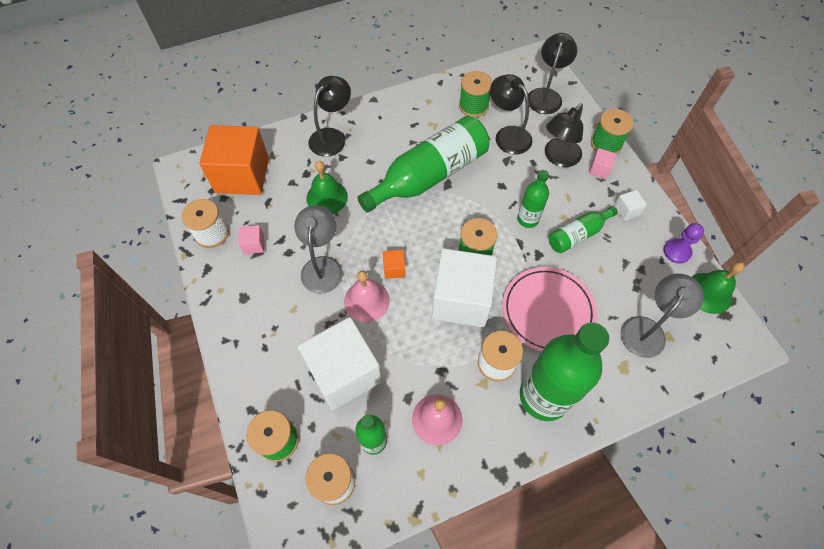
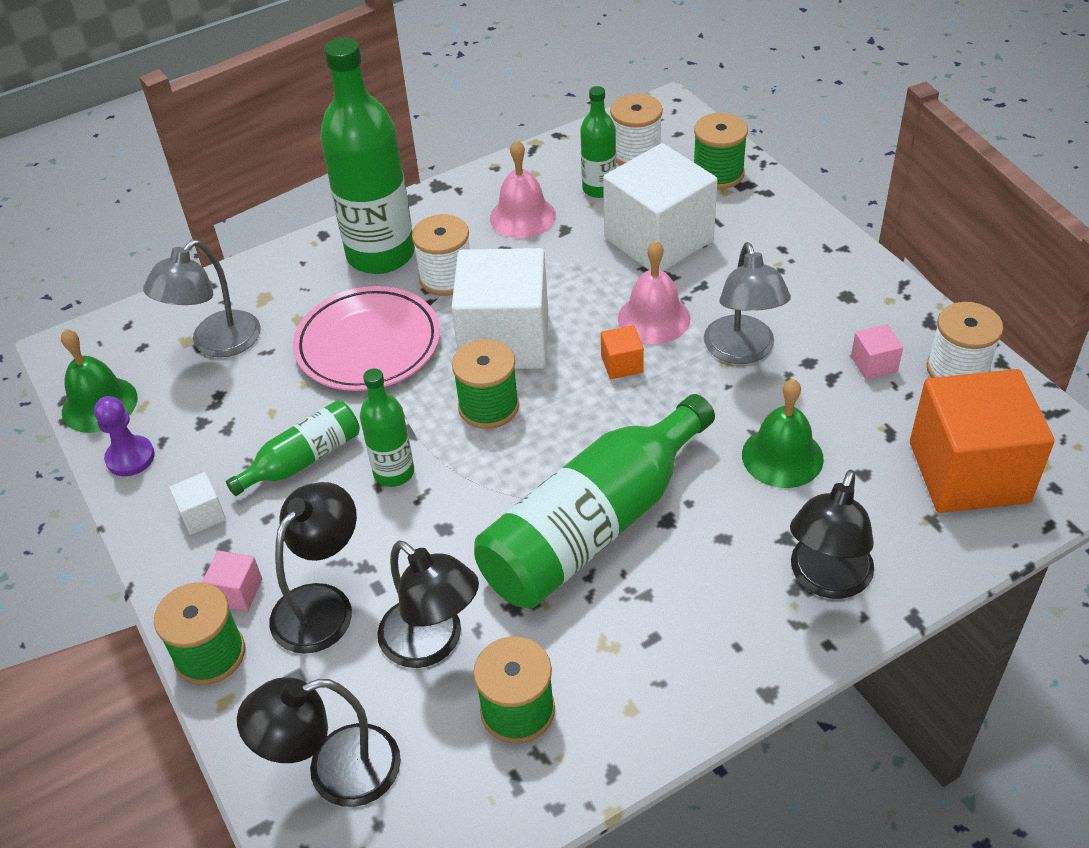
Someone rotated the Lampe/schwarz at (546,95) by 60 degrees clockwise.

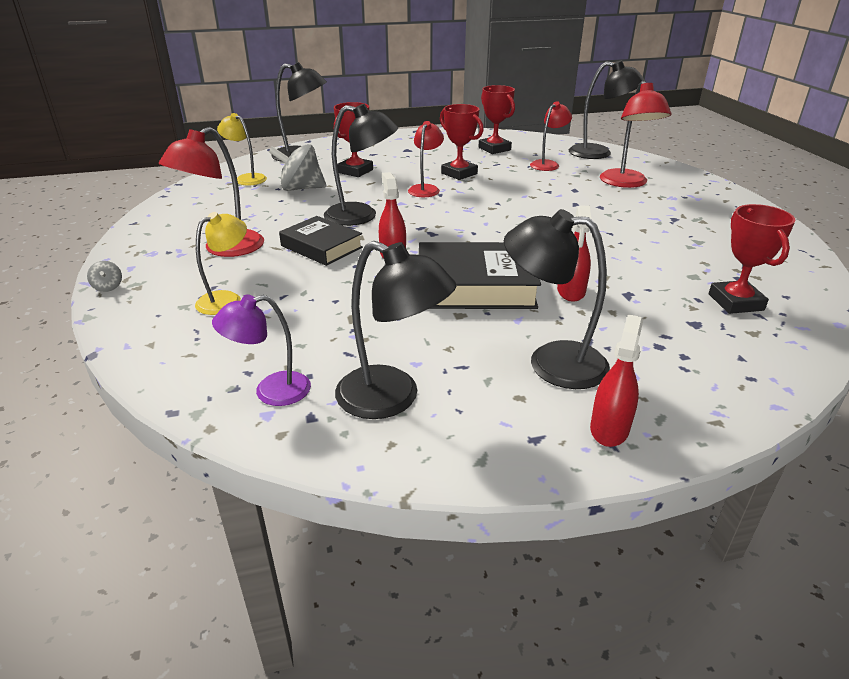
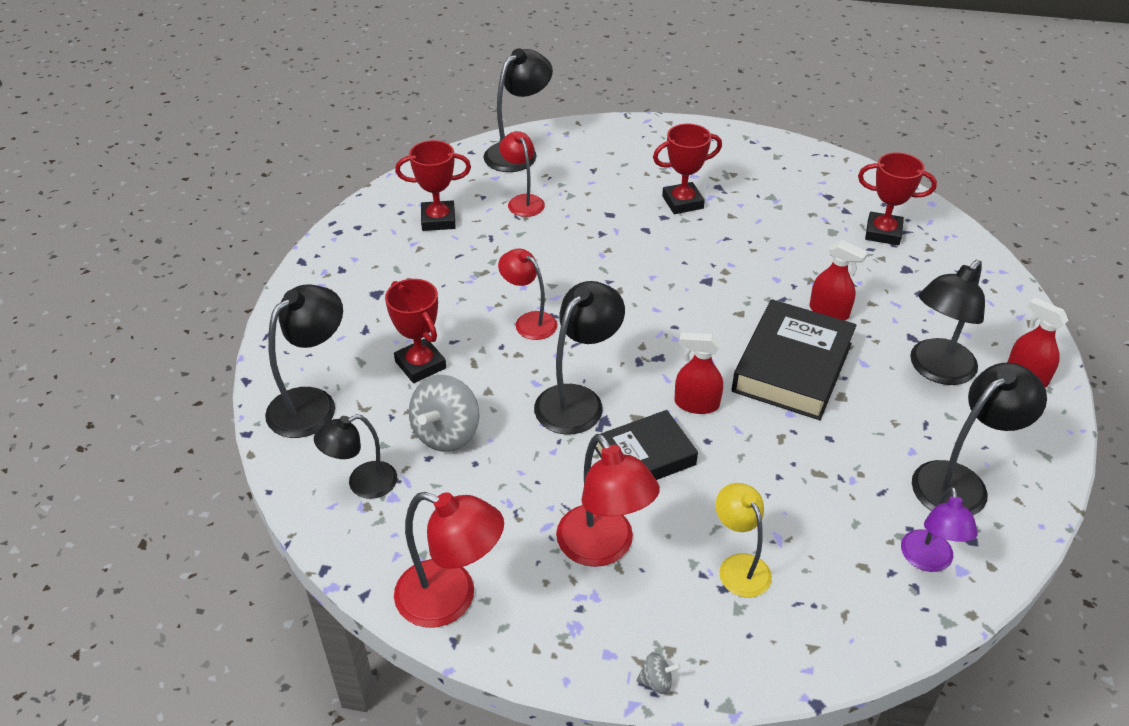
Someone repainted the Lampe/gelb at (246,178), which became the Lampe/schwarz at (362,484).
Someone carried the Lampe/rot from (626,183) to (451,599).
Someone carried the Pokal/rot from (459,173) to (682,202).

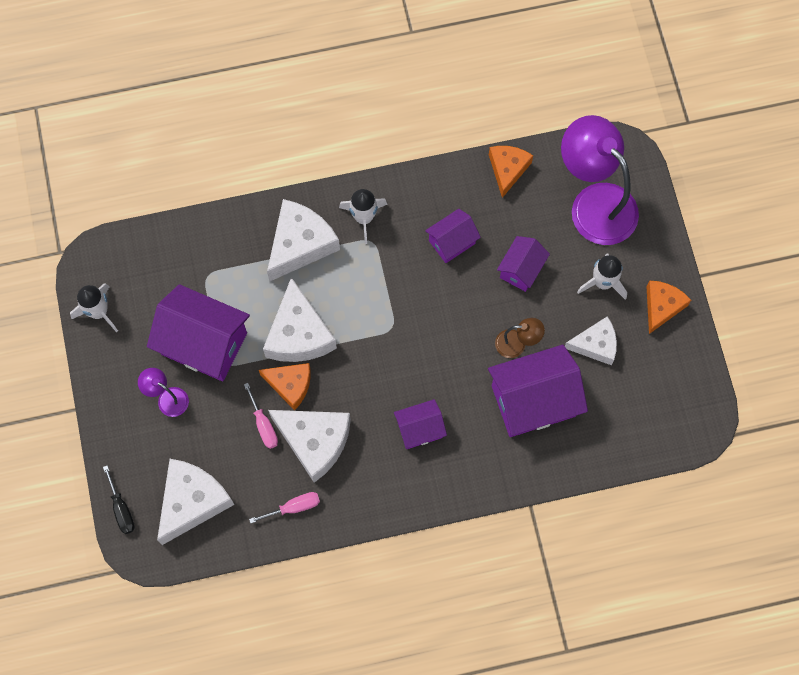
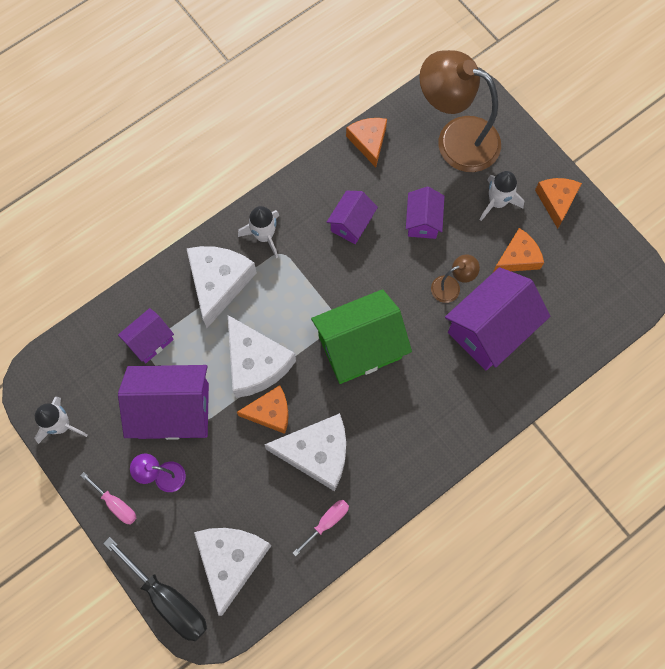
Someone carried the Schraubenzieher/rosa from (263,425) to (116,504).
Someone scaled the Schraubenzieher/schwarz at (121,509) by 1.82.
Someone carried the Haus/lila from (419,429) to (150,341).
Someone put down the Haus/grün at (360,347).
Someone repainted the Lampe/lila at (594,203), which became the Lampe/braun at (456,139).
Someone repainted the Käse/weiß at (595,344), which became the Käse/orange at (517,257).

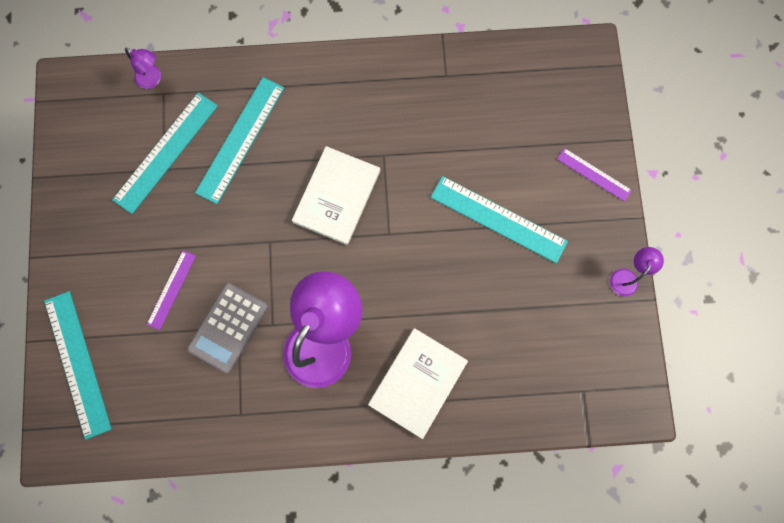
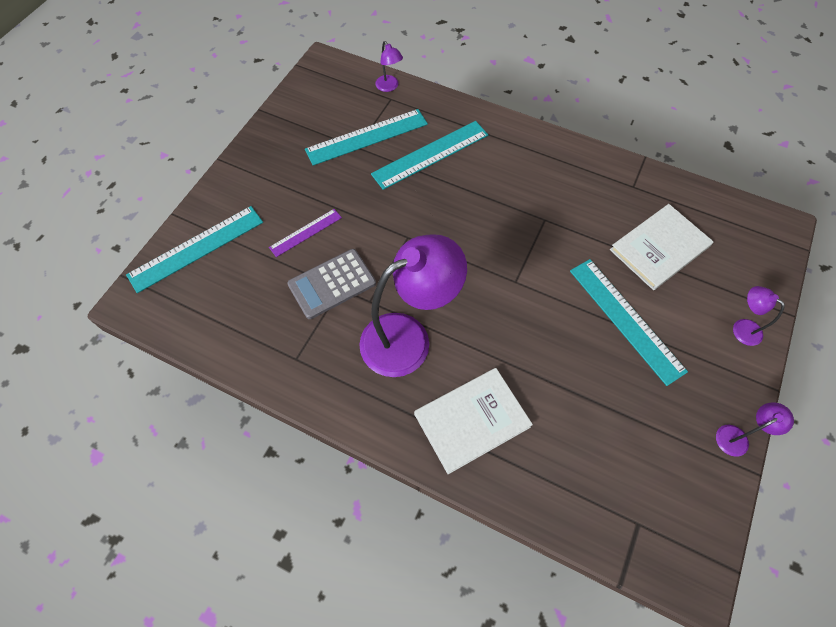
Someone rotated the Lineal/türkis at (78,363) by 45 degrees clockwise.
Someone carried the Buch/weiß from (337,196) to (659,248).
Someone swapped the Lineal/lila at (594,174) for the Lampe/lila at (741,328).

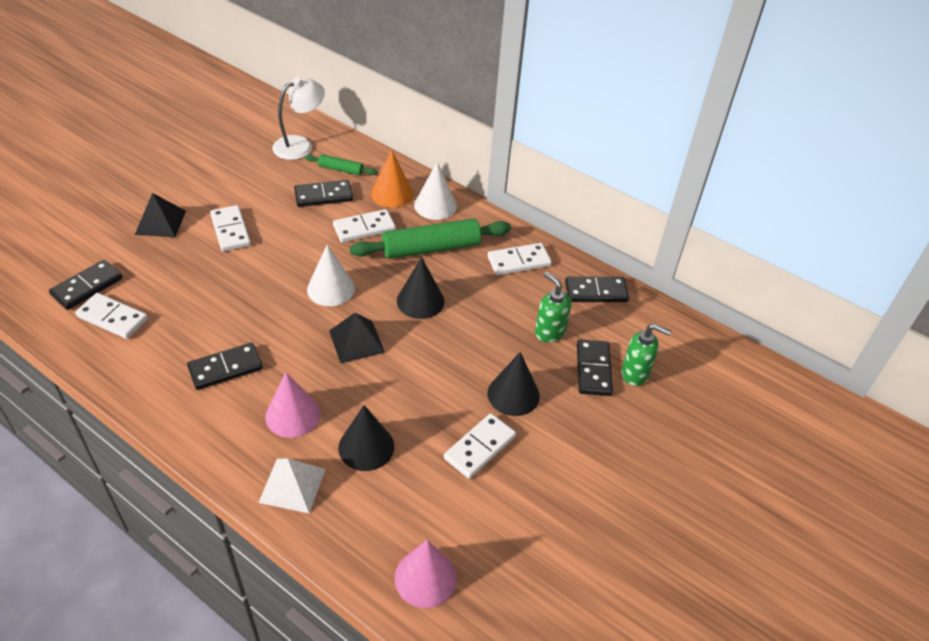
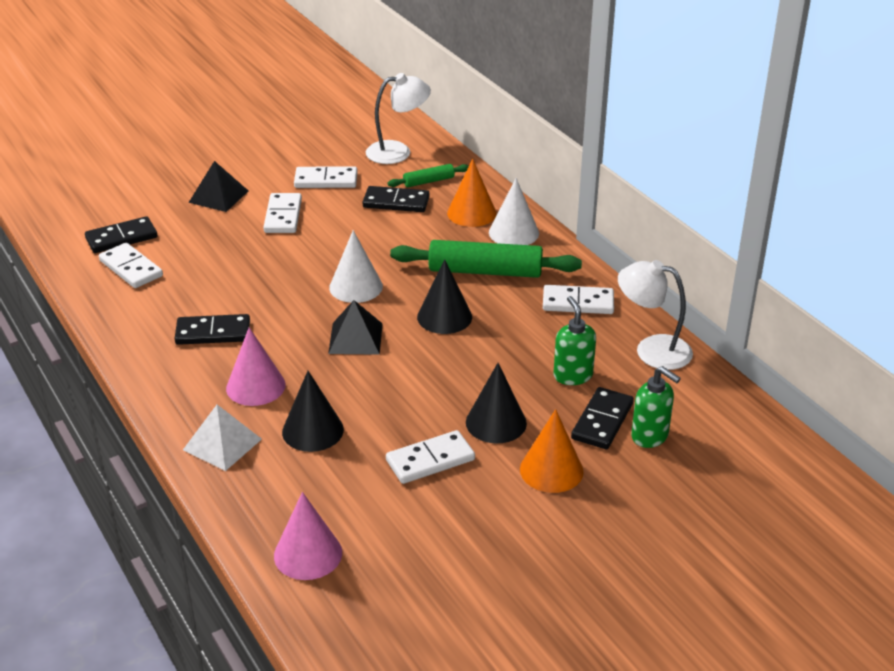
Someone carried the Dominostein/weiß from (364,228) to (326,180).
Someone rotated the Nudelholz/grün at (341,169) by 60 degrees counterclockwise.
Someone put down the Kegel/orange at (551,470).
Someone swapped the Dominostein/schwarz at (596,292) for the Lampe/weiß at (652,350).

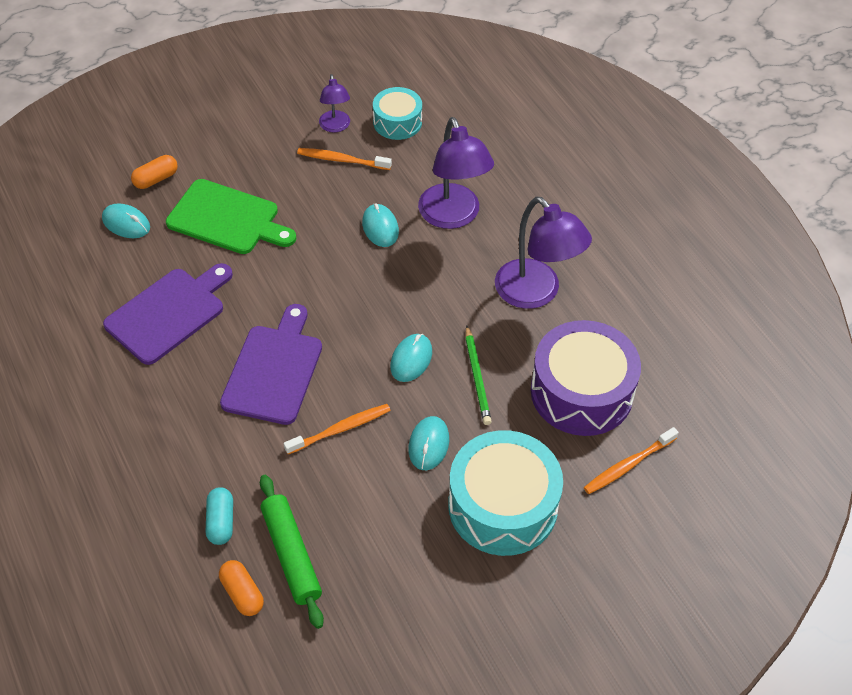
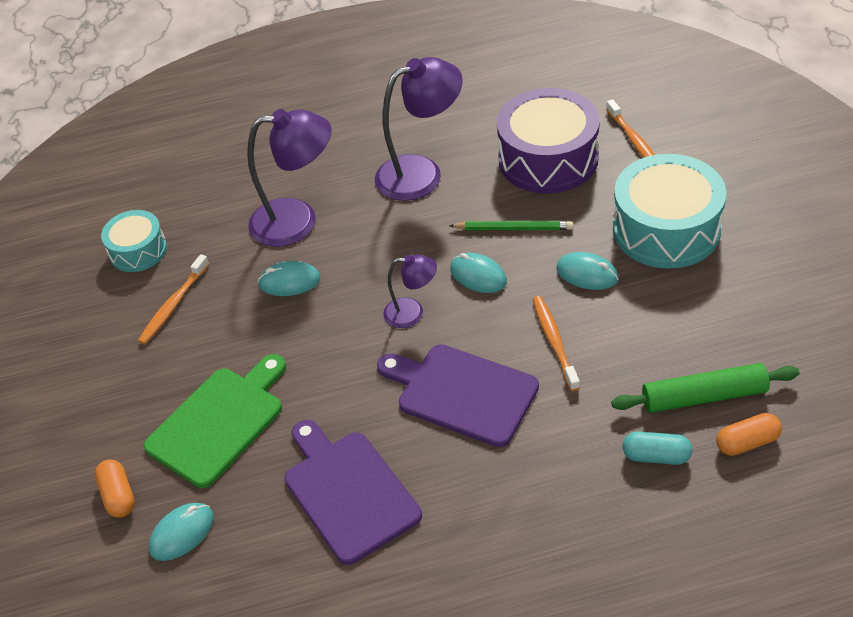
Someone carried the Lampe/lila from (335,126) to (412,313).

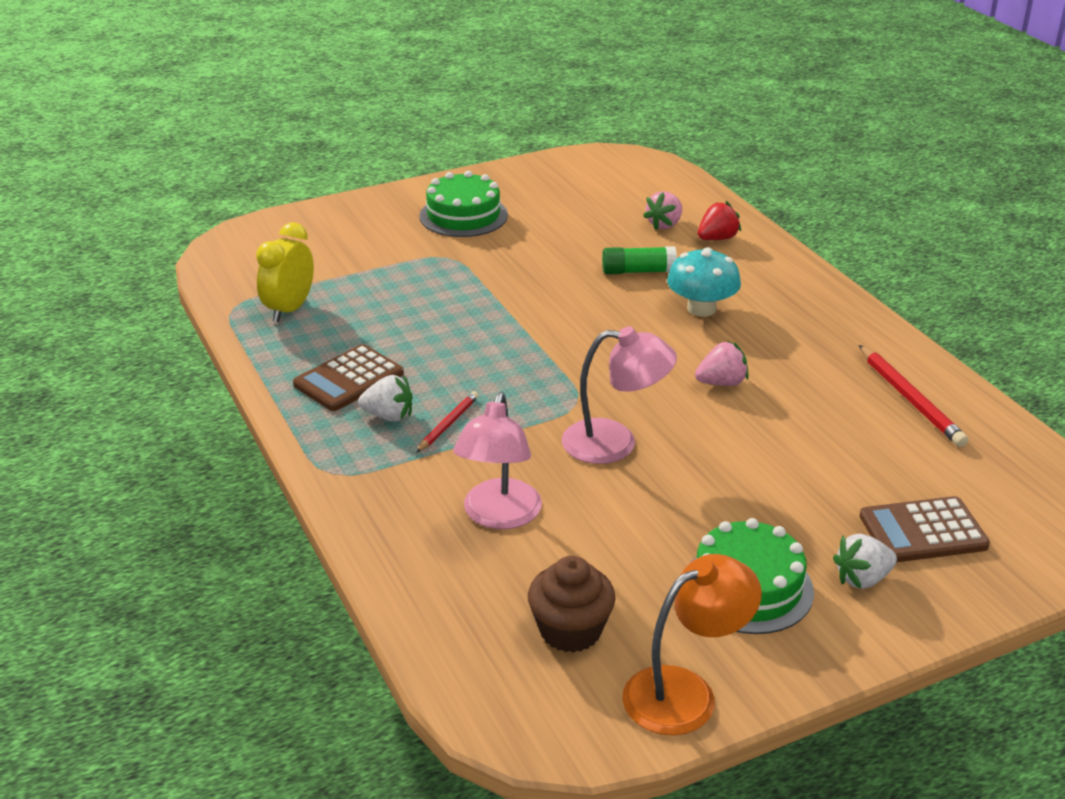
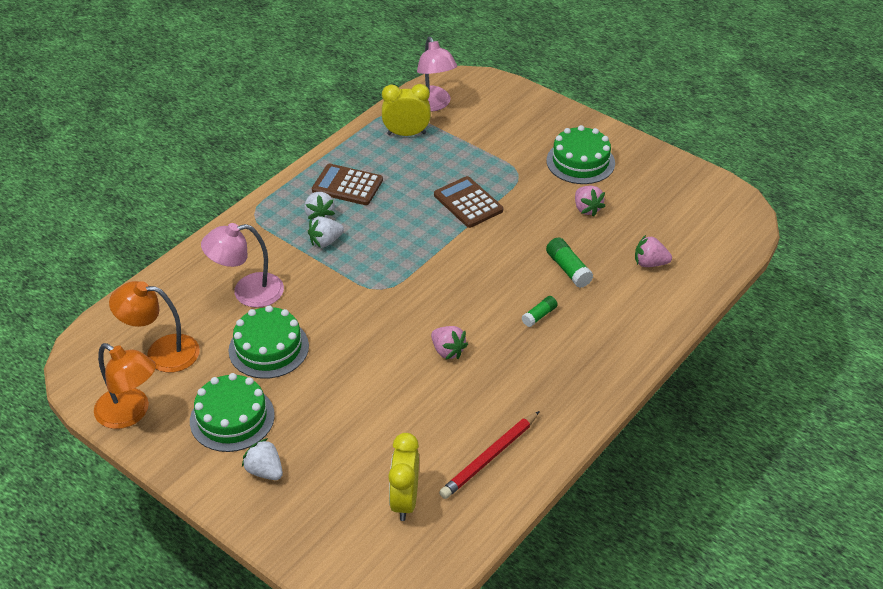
Someone swapped the Muffin/braun at (570,630) for the Lampe/orange at (162,352).
Someone put down the Kuchen/grün at (268,348).
Someone swapped the Bleistift/rot at (448,424) for the Erdbeere/weiß at (325,241).
Someone put down the Wecker/gelb at (405,500).
Someone carried the Lampe/rosa from (615,443) to (432,105).
Someone carried the Taschenrechner/braun from (923,531) to (468,203).
Someone swapped the Pilz/türkis at (701,309) for the Klebestift/grün at (539,316).
Someone put down the Erdbeere/rosa at (587,209).
Someone took away the Erdbeere/rot at (717,238).

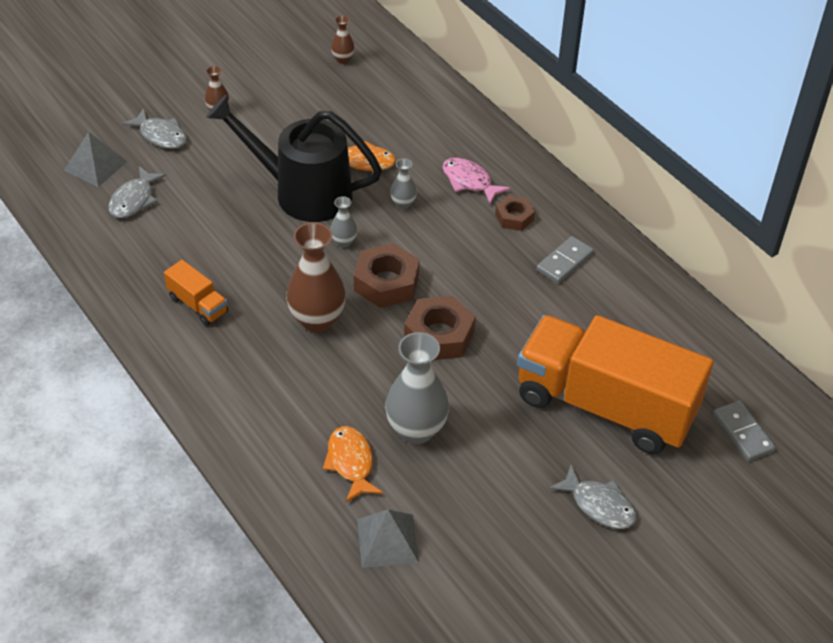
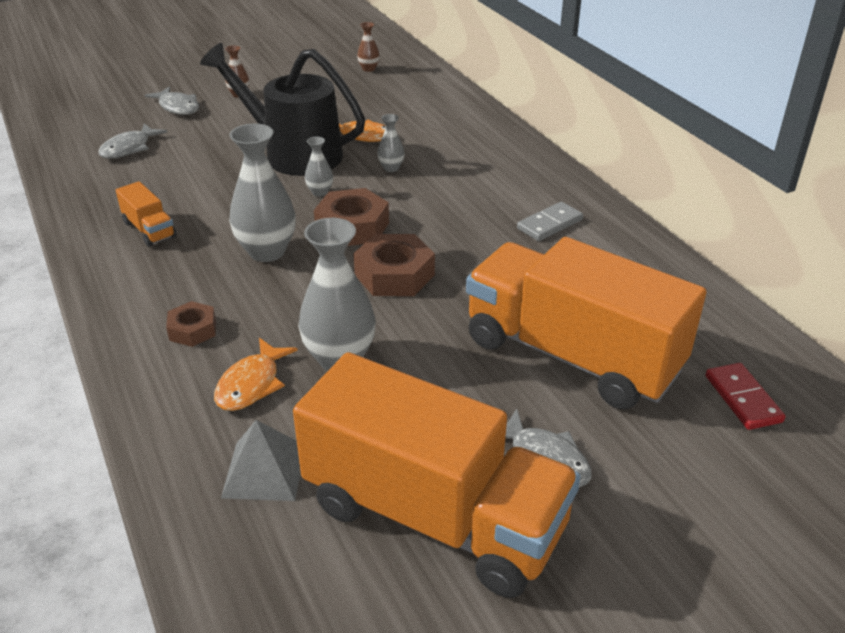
Someone carried the Sechskantmutter/braun from (514,217) to (193,330).
Someone rotated the Fisch/orange at (351,463) by 150 degrees counterclockwise.
Someone repainted the Vase/braun at (317,320), which became the Vase/grau at (267,251).
Someone put down the Lastwagen/orange at (434,516).
Someone repainted the Dominostein/grau at (743,432), which became the Dominostein/rot at (743,399).
Someone took away the Pyramide/grau at (95,166).
Someone took away the Fisch/rosa at (469,181).

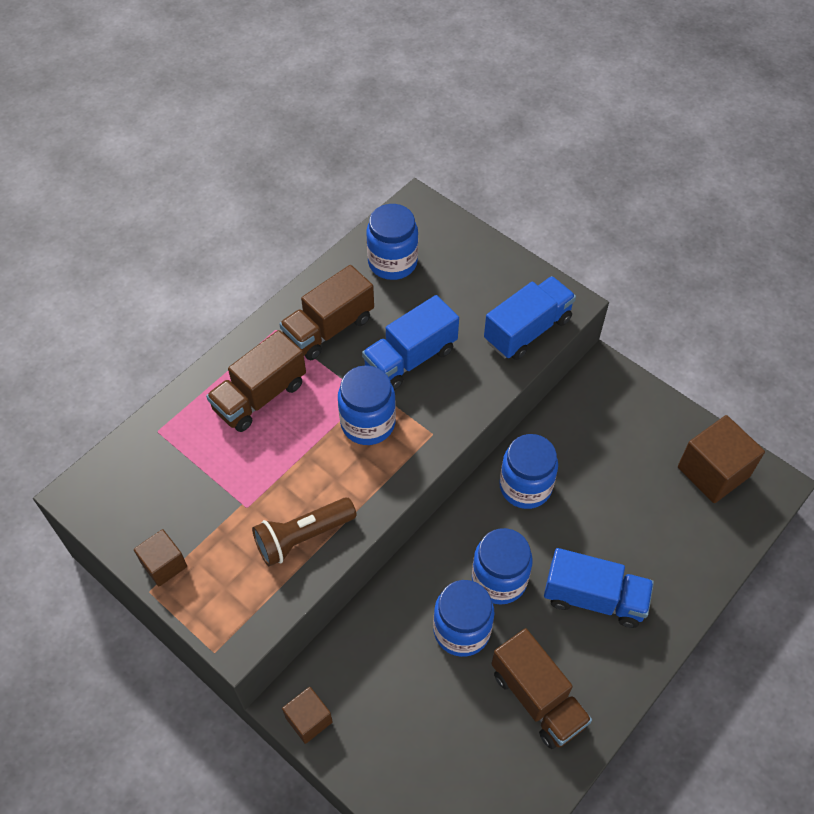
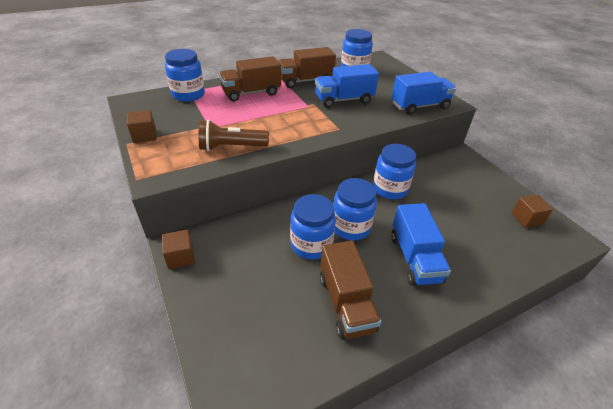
Someone carried the Einmachglas/blau from (368,423) to (188,95).
Someone rotated the Lastwagen/blau at (594,598) by 45 degrees clockwise.
Someone scaled the Kubus/braun at (713,472) by 0.58.

